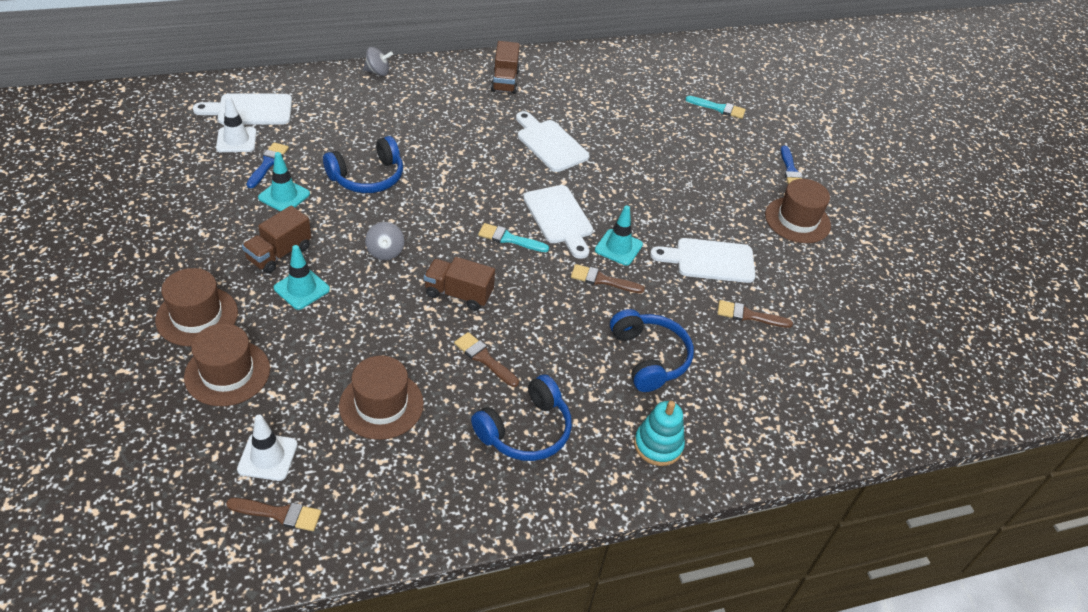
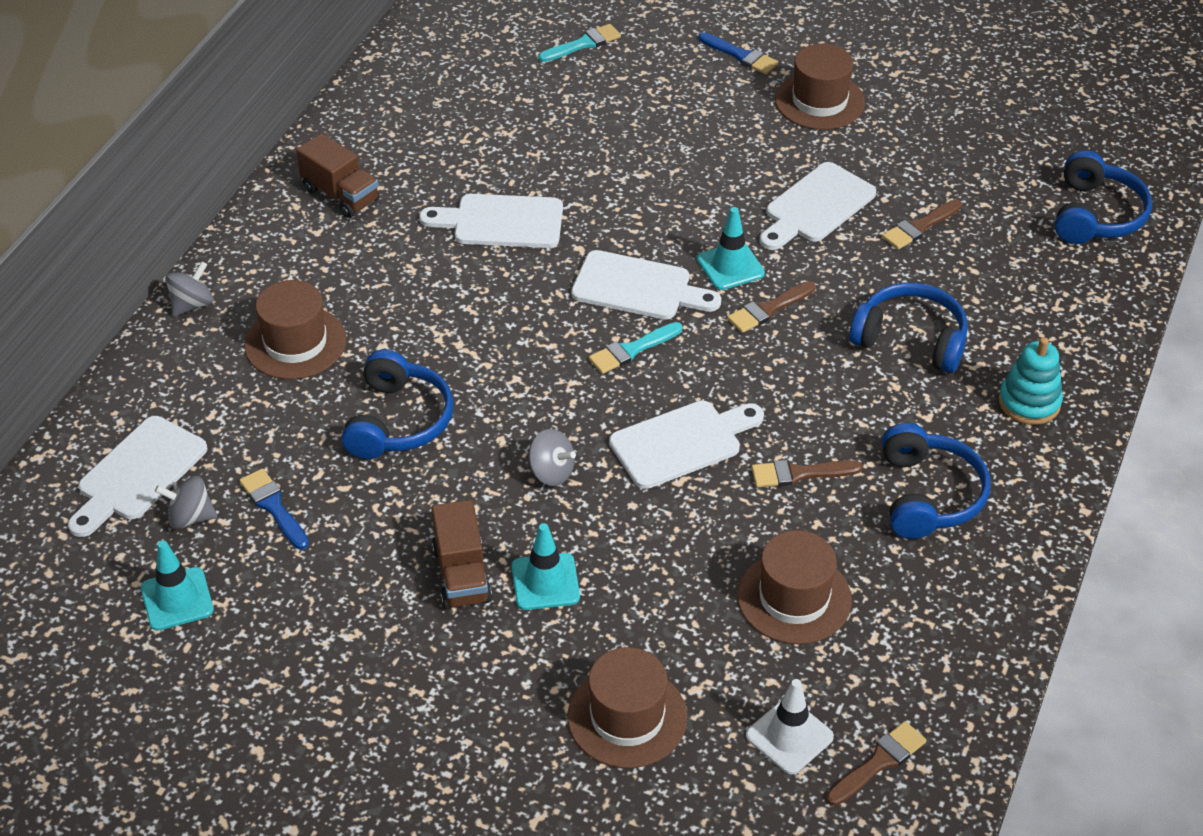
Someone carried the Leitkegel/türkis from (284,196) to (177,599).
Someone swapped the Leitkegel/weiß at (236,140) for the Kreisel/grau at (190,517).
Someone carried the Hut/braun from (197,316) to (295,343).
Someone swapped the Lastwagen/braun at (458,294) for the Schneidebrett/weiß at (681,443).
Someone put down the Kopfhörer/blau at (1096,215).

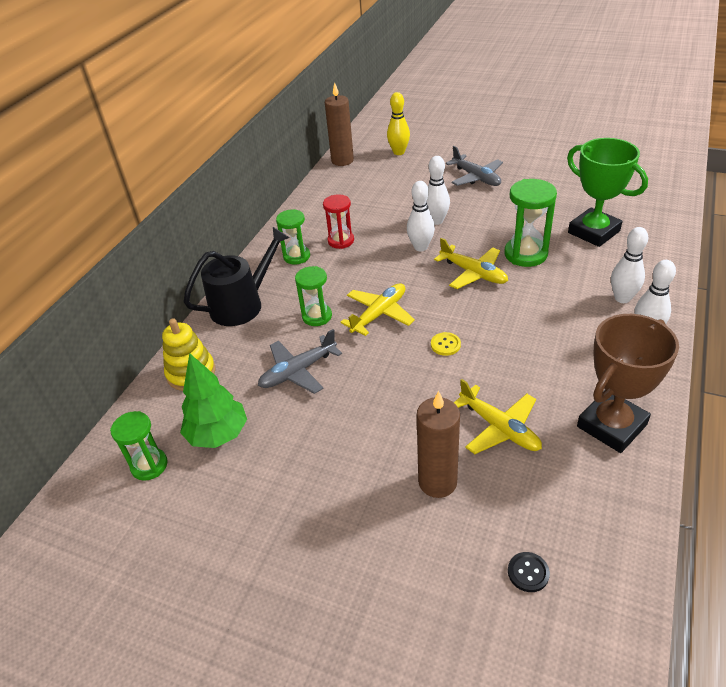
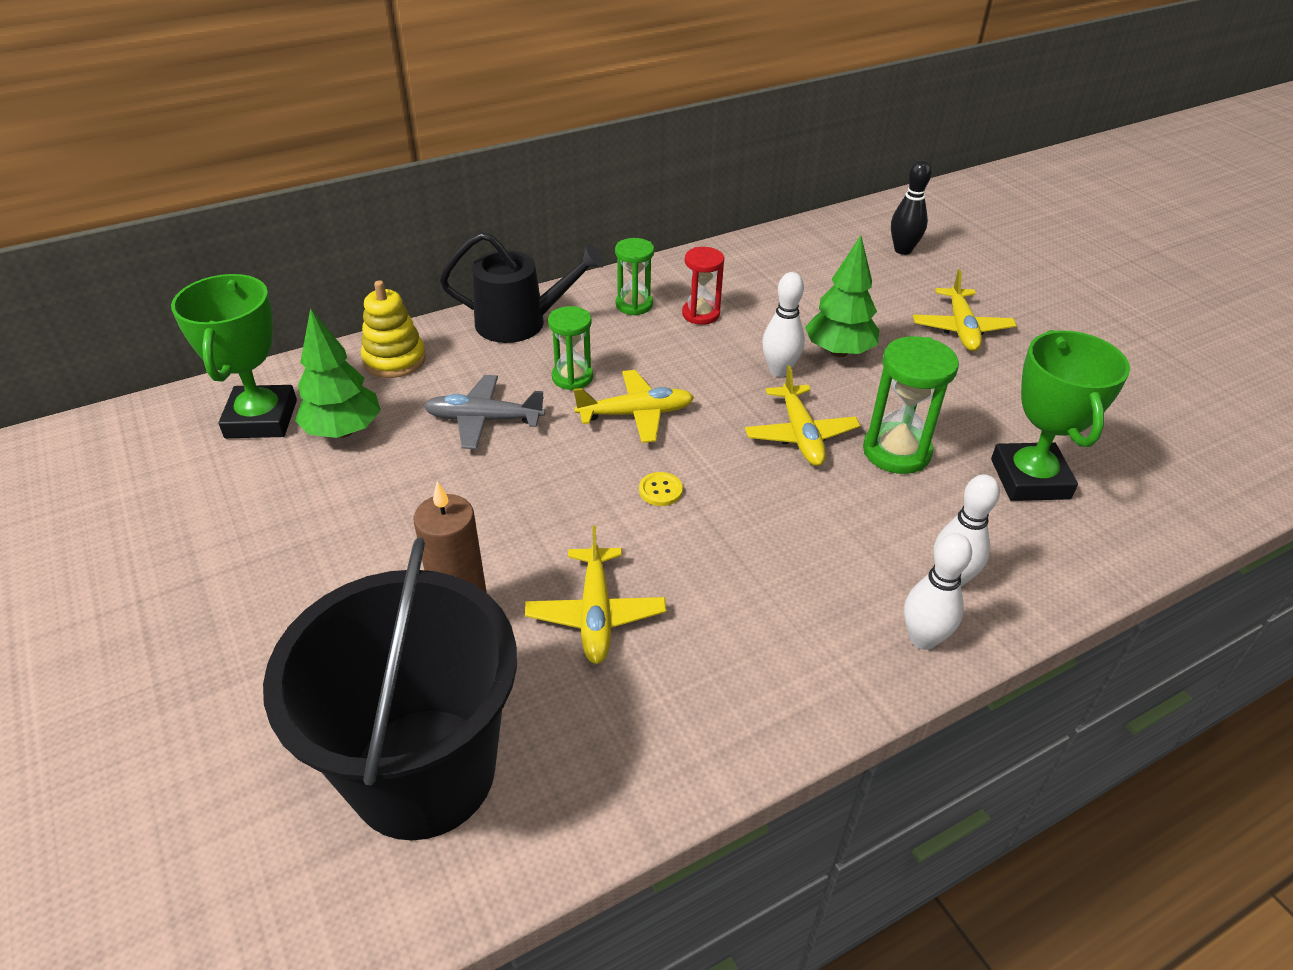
Someone swapped the Sanduhr/grün at (149,465) for the Pokal/grün at (261,419).
Someone swapped the Knopf/schwarz at (528,572) for the Eimer/schwarz at (423,772).
Someone swapped the Bowlingkegel/weiß at (436,221) for the Baum/grün at (839,352).
Someone repainted the Bowlingkegel/gelb at (399,152), which became the Bowlingkegel/schwarz at (903,250).
Someone repainted the Flugzeug/grau at (476,178), which became the Flugzeug/gelb at (961,328).
Someone took away the Kerze/braun at (342,160).
Someone took away the Pokal/braun at (611,425).

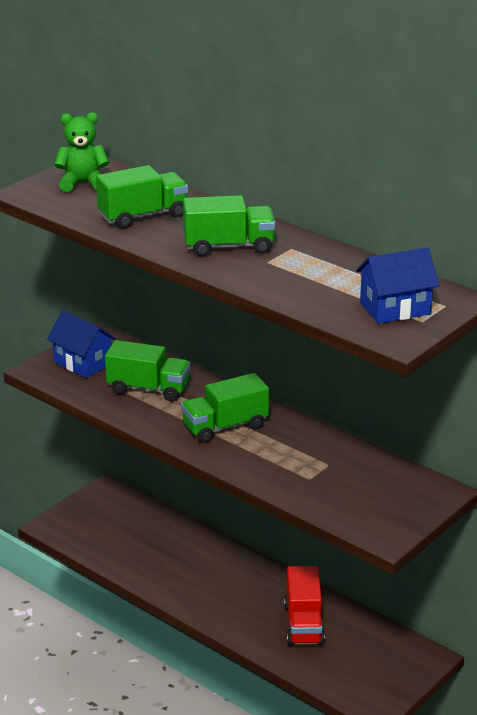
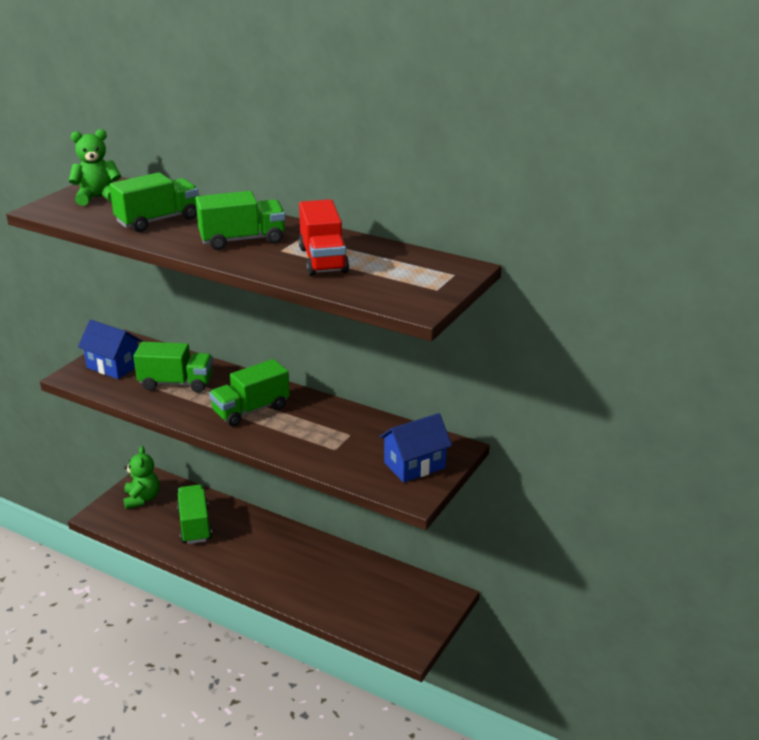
Someone put down the Teddybär/grün at (142,499).
Someone put down the Lastwagen/grün at (195,525).
Someone carried the Lastwagen/rot from (303,624) to (323,260).
Someone carried the Haus/blau from (395,308) to (414,465).

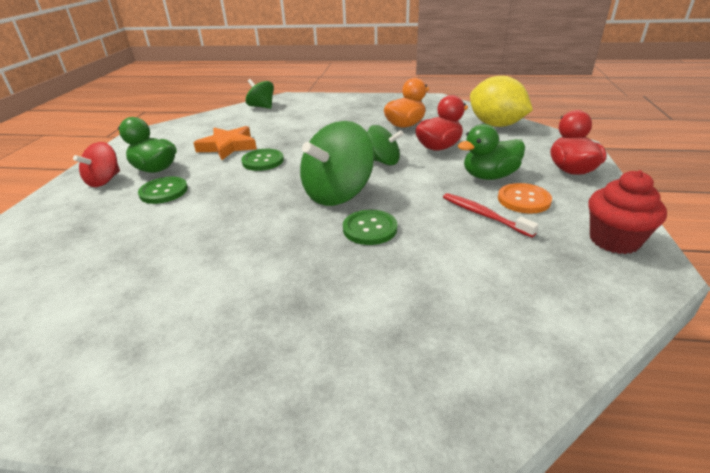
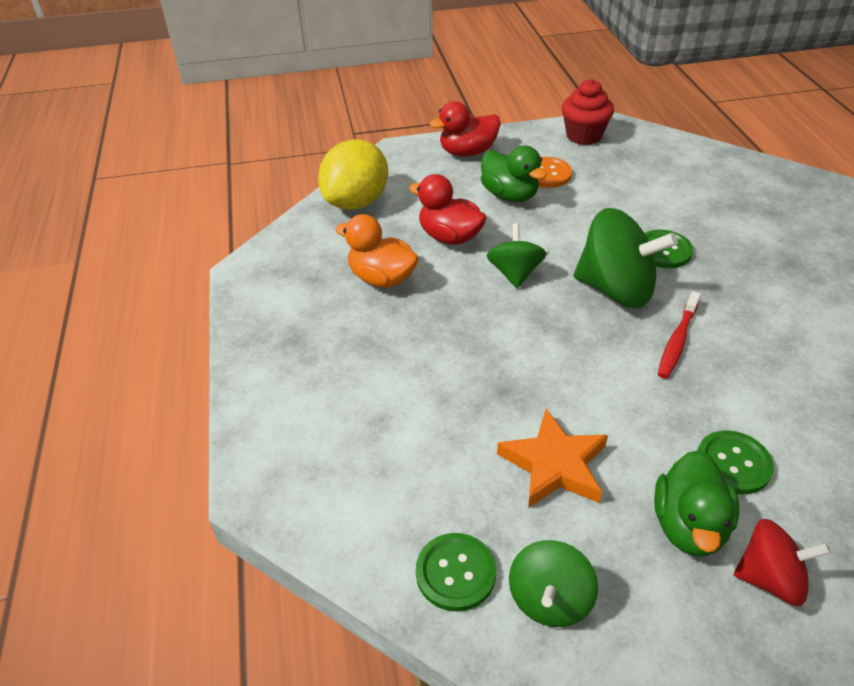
Someone carried the Knopf/grün from (263,161) to (455,573).
Someone carried the Kreisel/grün from (262,107) to (549,599).
Someone carried the Zahnbürste/rot from (483,215) to (677,341).

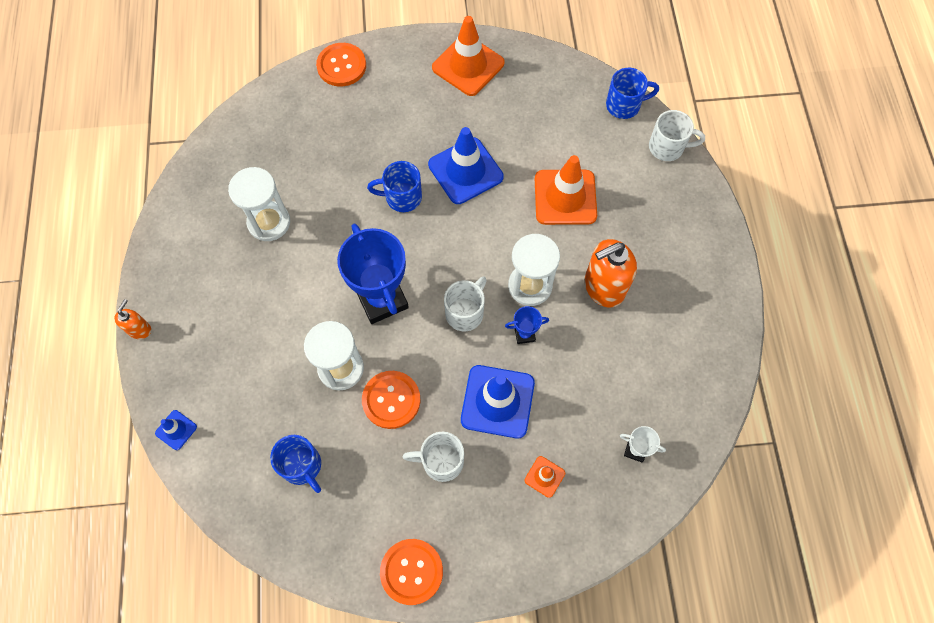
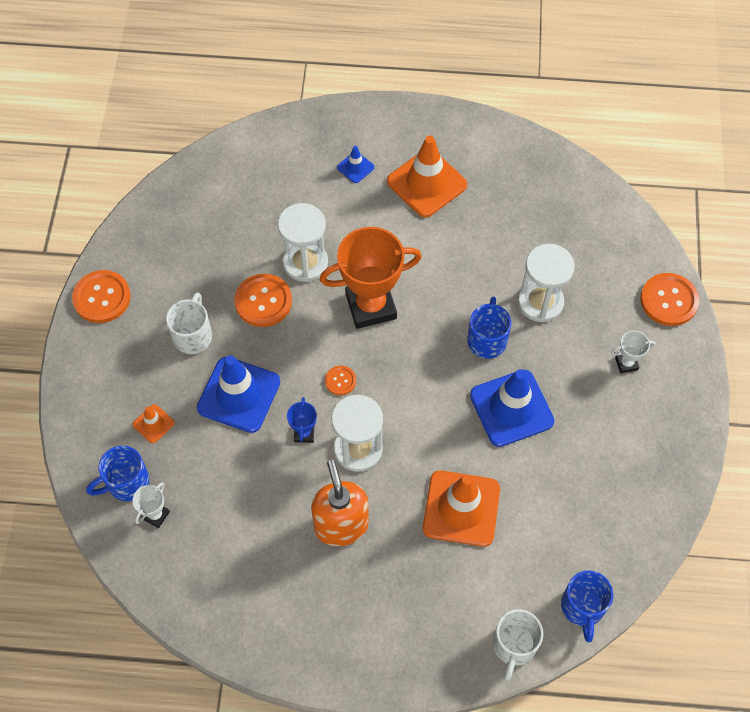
Someone carried the Tasse/blau from (302,466) to (126,483).
Someone repainted the Pokal/blau at (382,299), which became the Pokal/orange at (371,306).
Someone swapped the Tasse/weiß at (465,312) for the Knopf/orange at (340,381).
Someone carried the Leitkegel/blau from (176,430) to (355,167).
Someone carried the Leitkegel/orange from (468,65) to (426,183).
Someone carried the Sanduhr/weiß from (269,222) to (540,302).
Someone put down the Pokal/weiß at (626,363).
Someone took away the Seifenspender/orange at (139,329).

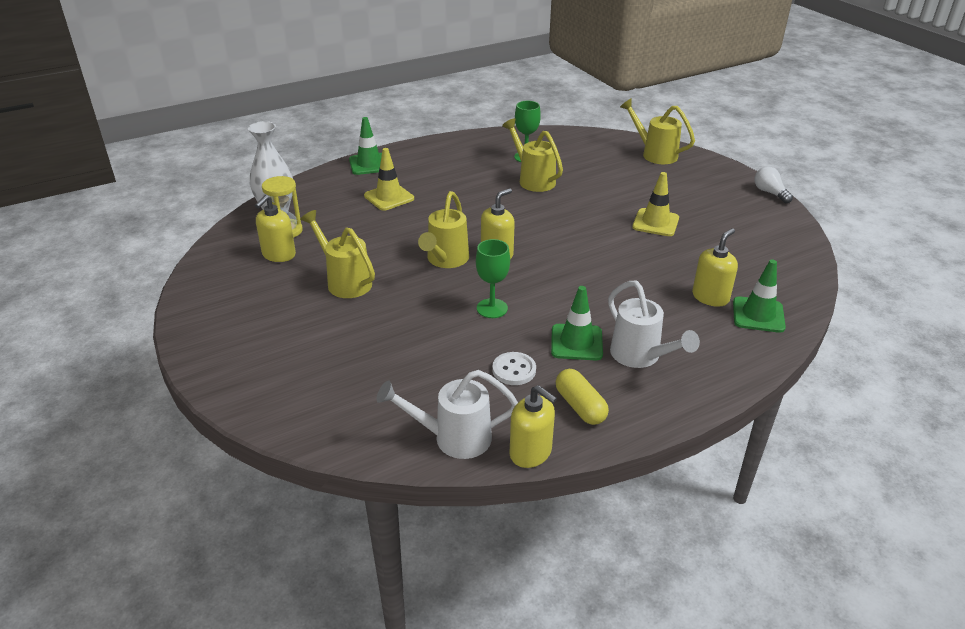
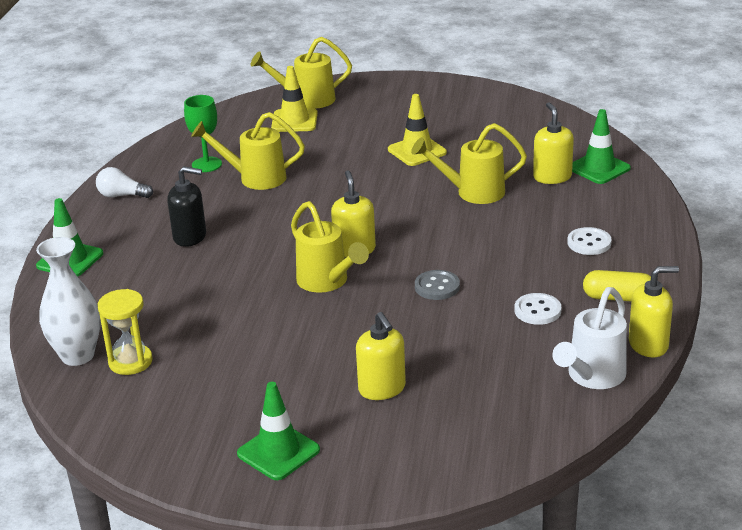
Someone carried the Glühbirne/weiß from (770,193) to (122,195).
Someone put down the Seifenspender/schwarz at (190,237).
Someone carried the Leitkegel/grün from (576,342) to (278,452).
Someone carried the Leitkegel/gelb from (389,197) to (294,121).
Someone carried the Seifenspender/gelb from (278,255) to (382,389).
Someone carried the Gießkanne/gelb from (345,281) to (473,192).
Someone swapped the Kelch/grün at (492,308) for the Knopf/grau at (437,287).
Someone swapped the Gießkanne/weiß at (640,356) for the Knopf/weiß at (589,243).

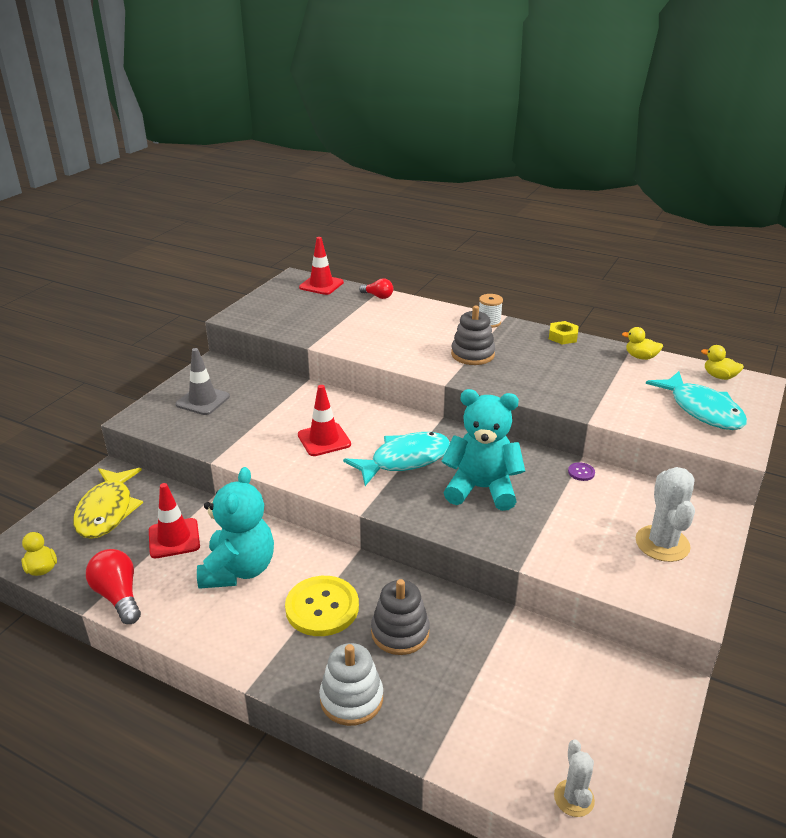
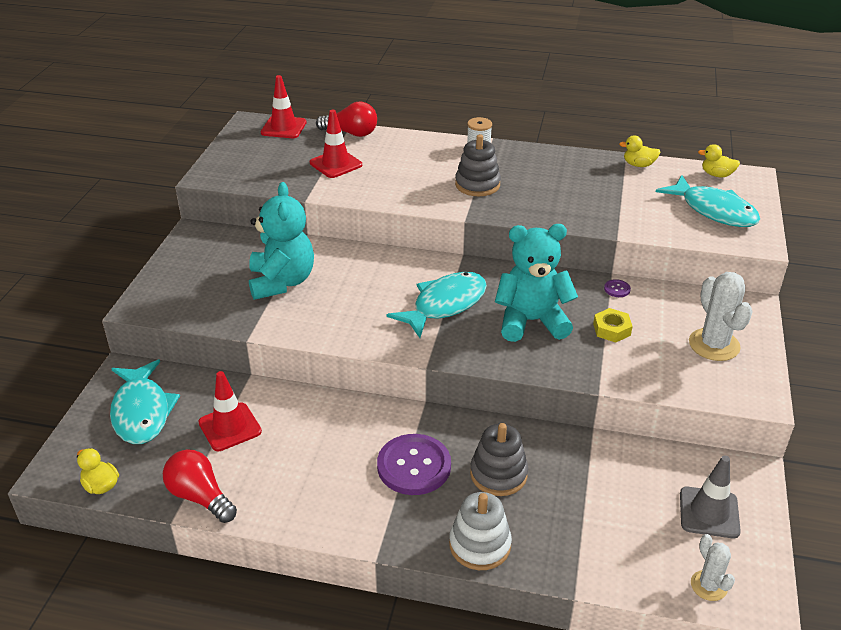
Someone repainted the Fisch/gelb at (107,511), which became the Fisch/türkis at (142,411).
Someone carried the Teddybär/türkis from (239,570) to (282,282).
Someone carried the Leitkegel/rot from (324,440) to (336,164).
Someone scaled the Glühbirne/rot at (378,296) by 1.57.
Someone repainted the Knopf/gelb at (322,607), which became the Knopf/lila at (414,466).
Someone carried the Sechskantmutter/gelb from (563,337) to (611,329).
Someone carried the Leitkegel/grau from (203,400) to (709,512).

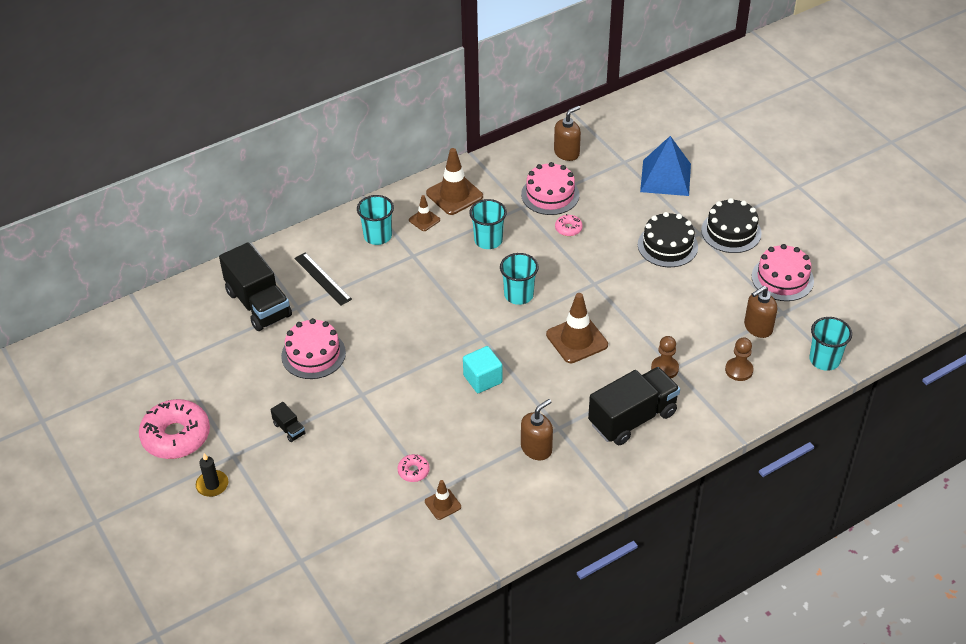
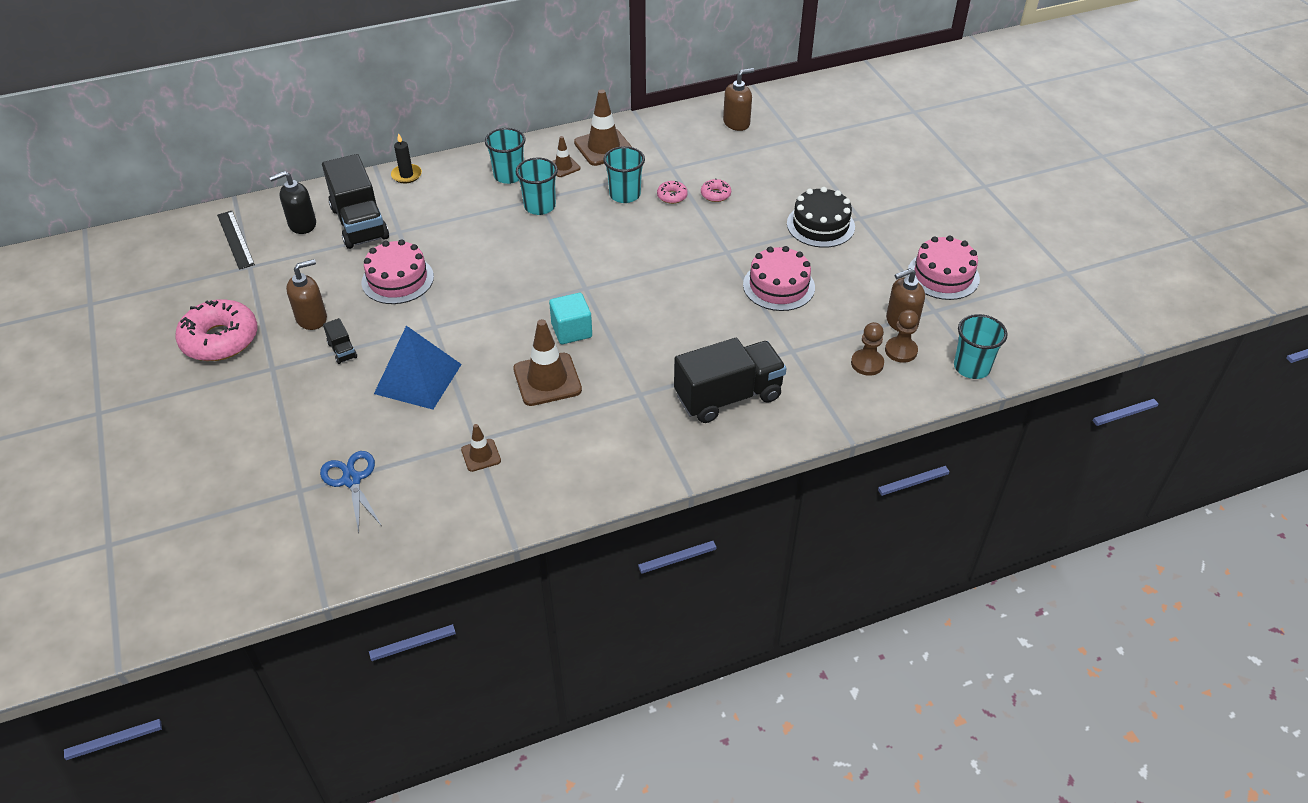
Someone carried the Lineal/schwarz from (323,278) to (236,239).
Someone put down the Seifenspender/schwarz at (302,224).
Someone carried the Seifenspender/braun from (536,448) to (312,318).
Someone put down the Schere/blau at (352,480).
Someone carried the Pyramide/blau from (665,177) to (418,379).
Someone carried the Kerze/schwarz from (212,485) to (406,175).
Someone carried the Leitkegel/braun from (577,340) to (547,379).
Someone carried the Becher/türkis from (518,295) to (539,206).
Someone carried the Donut/rosa from (413,471) to (672,196).
Someone carried the Kuchen/rosa from (550,195) to (778,286).
Someone carried the Bauer/braun from (664,368) to (901,351).
Someone took away the Kuchen/schwarz at (731,231).

